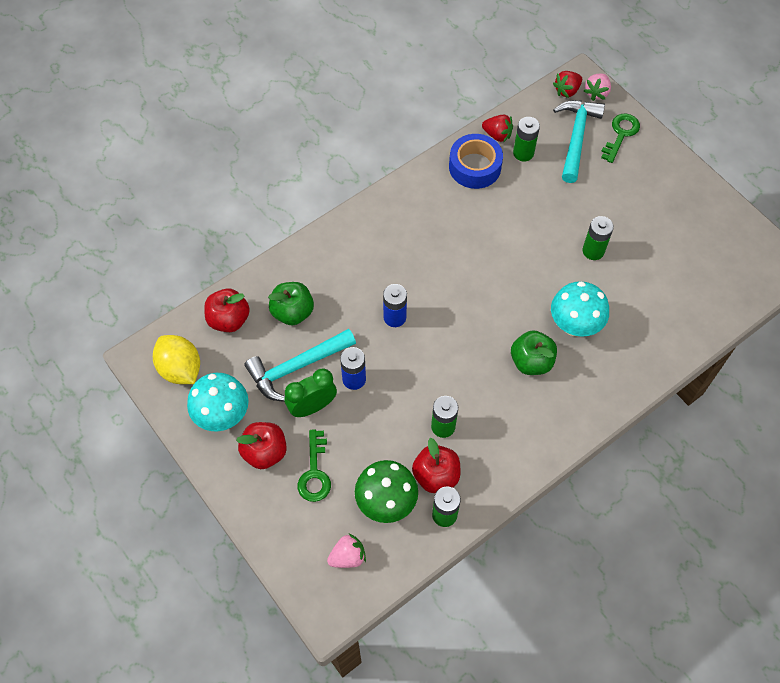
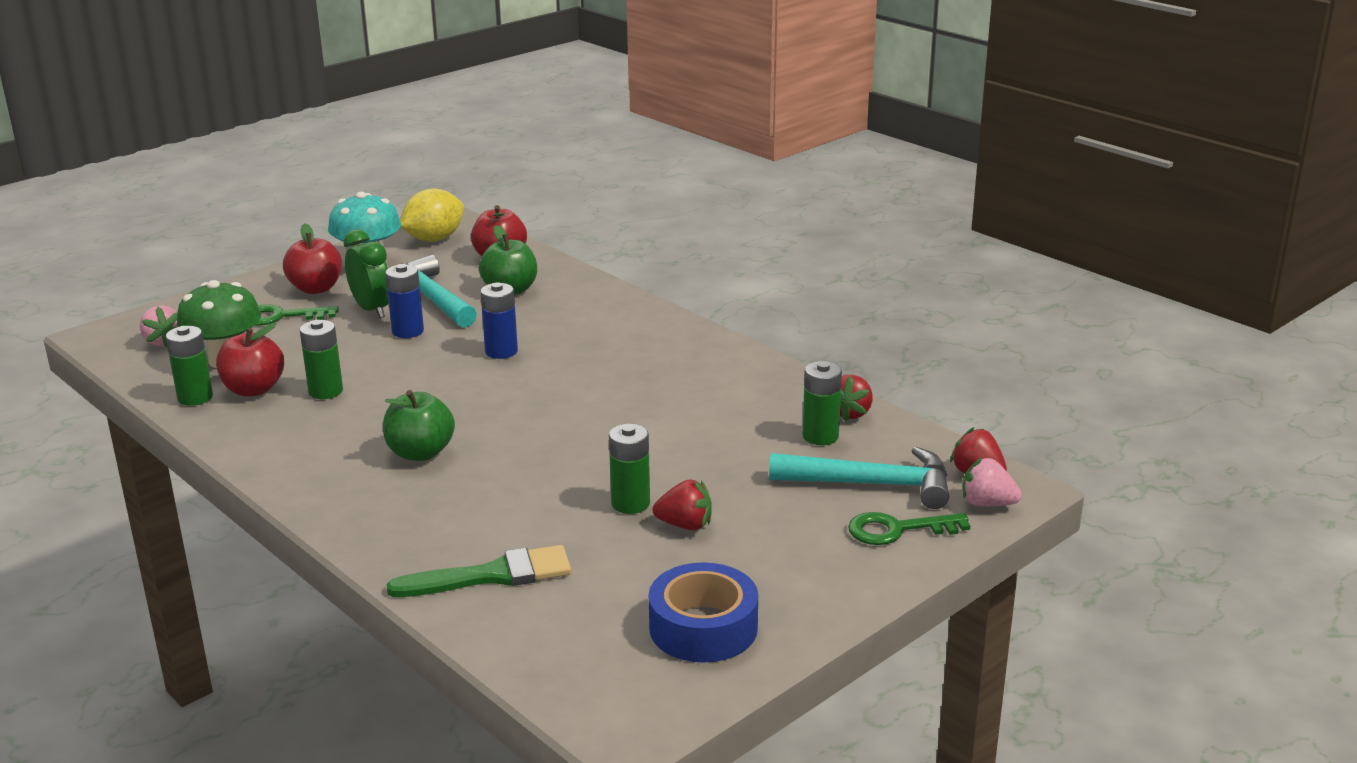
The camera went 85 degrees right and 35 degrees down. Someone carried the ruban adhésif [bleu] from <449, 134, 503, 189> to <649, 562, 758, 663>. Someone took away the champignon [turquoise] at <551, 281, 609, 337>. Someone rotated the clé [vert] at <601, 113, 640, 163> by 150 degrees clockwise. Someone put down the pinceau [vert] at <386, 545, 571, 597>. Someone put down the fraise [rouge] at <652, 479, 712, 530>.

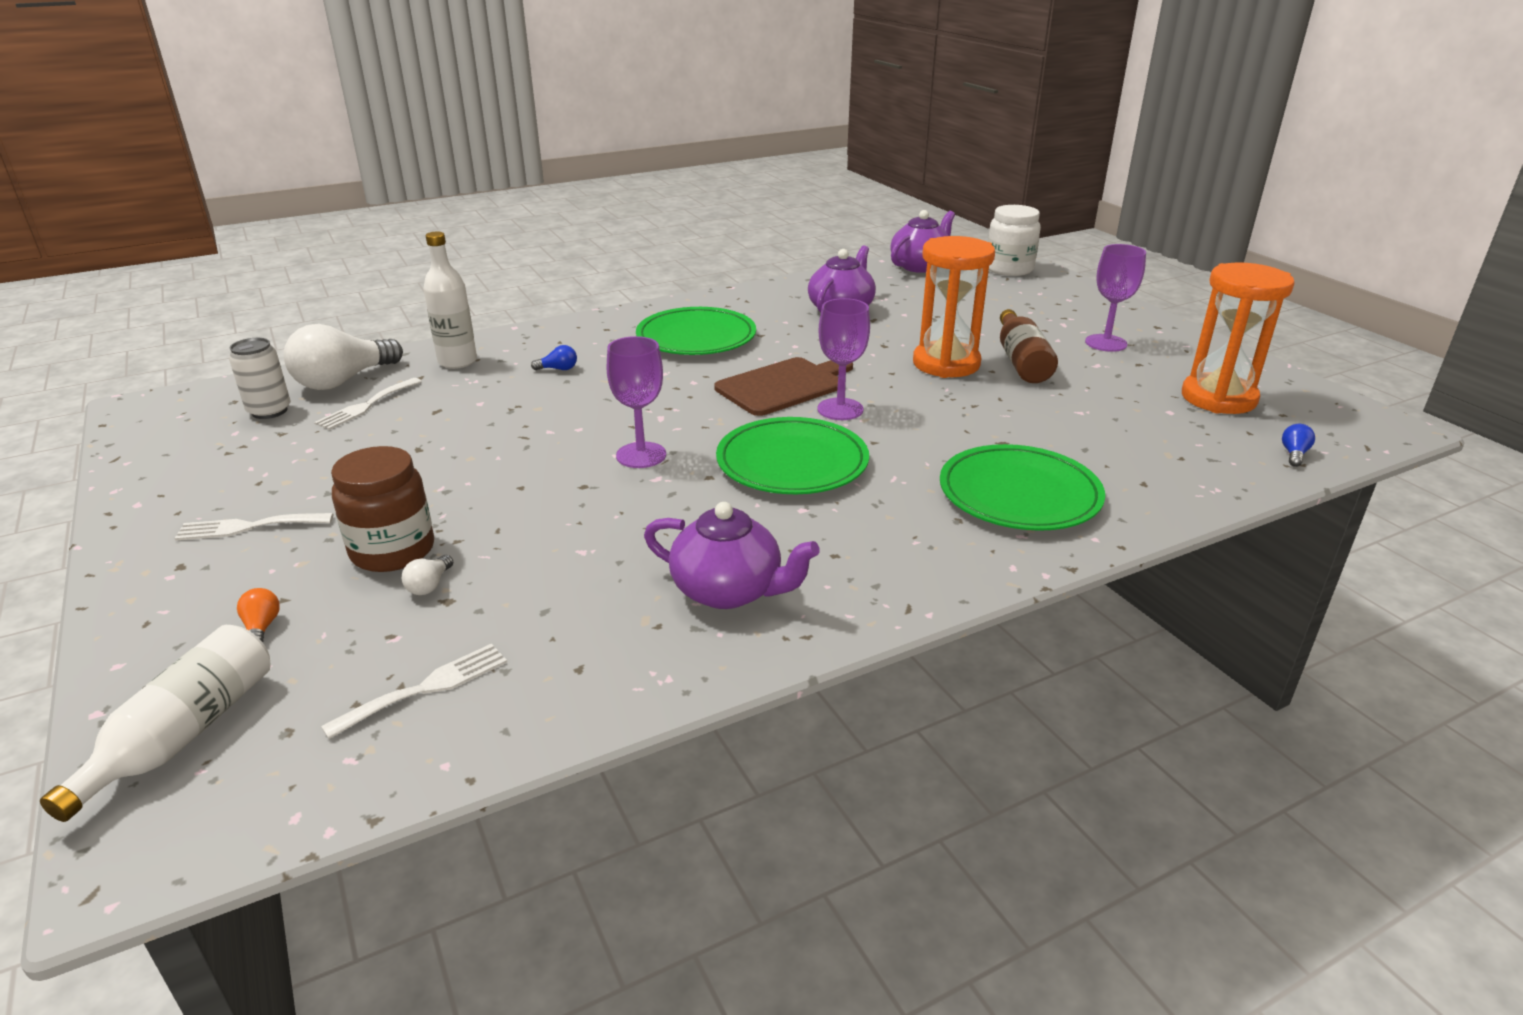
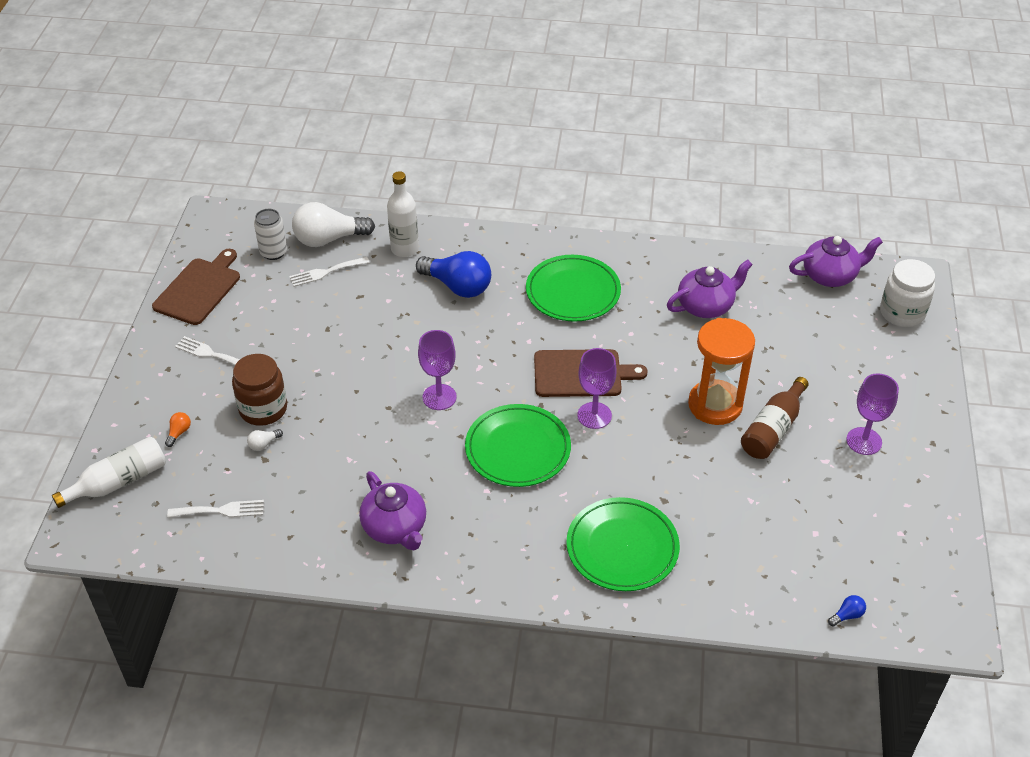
The camera went 35 degrees right and 15 degrees up. Someone scaled the ampoule [bleu] at <531, 345, 577, 370> by 2.48. Someone took away the sablier [orange] at <1182, 262, 1295, 414>. Someone put down the planche à découper [marron] at <152, 249, 240, 325>.

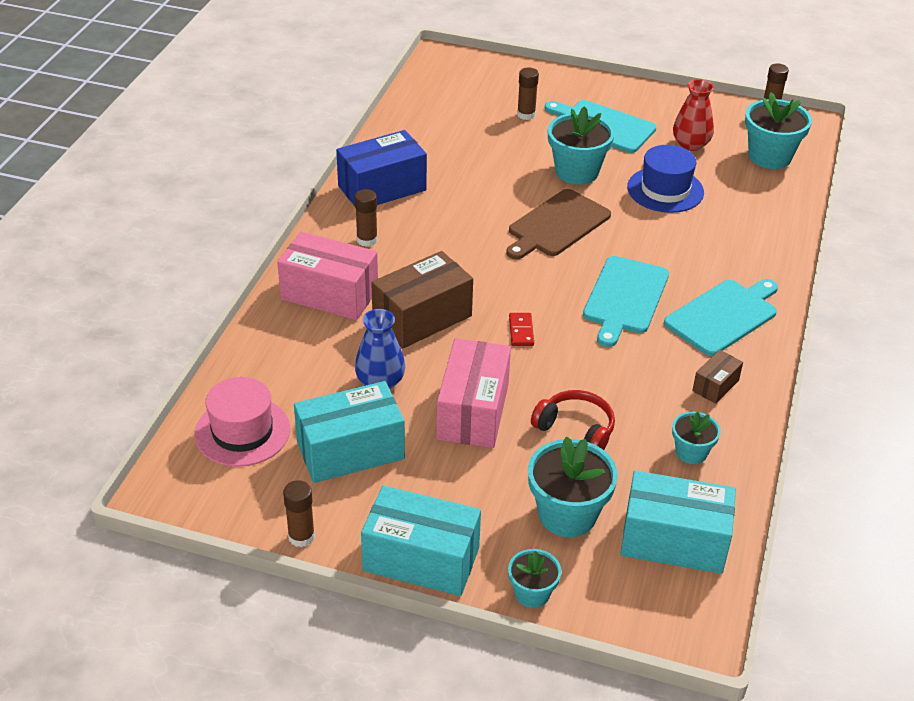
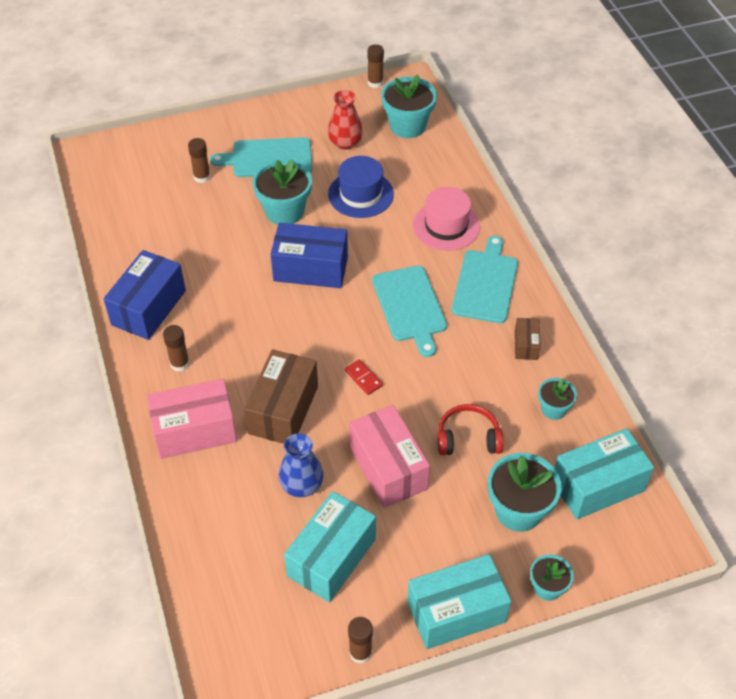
The camera went 35 degrees left and 10 degrees up. Someone carried the chapeau [rose] from <194, 377, 290, 467> to <413, 187, 480, 251>. Someone swapped the planche à découper [marron] at <506, 189, 611, 260> for the boîte [bleu] at <271, 223, 348, 288>.

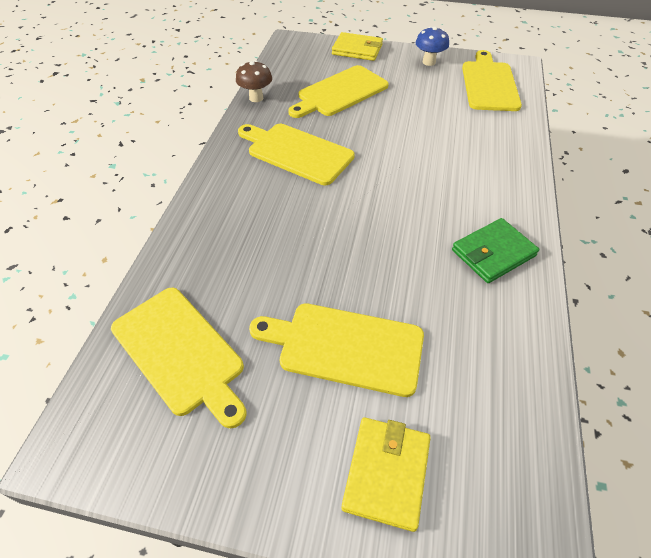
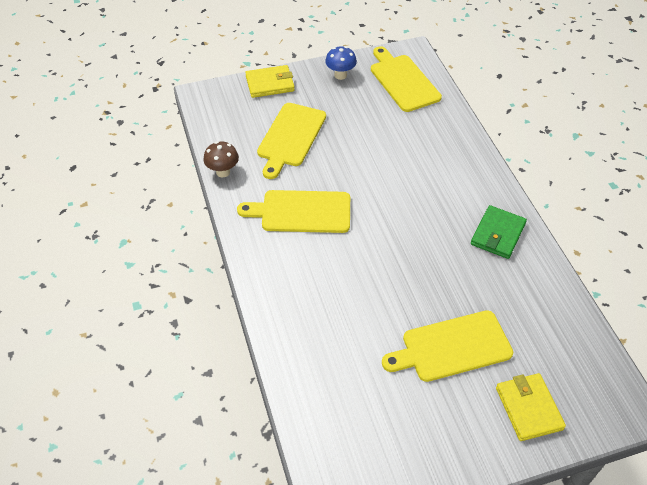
The camera went 30 degrees left and 0 degrees up. Someone took away the planche à découper [jaune] at <111, 287, 247, 428>.

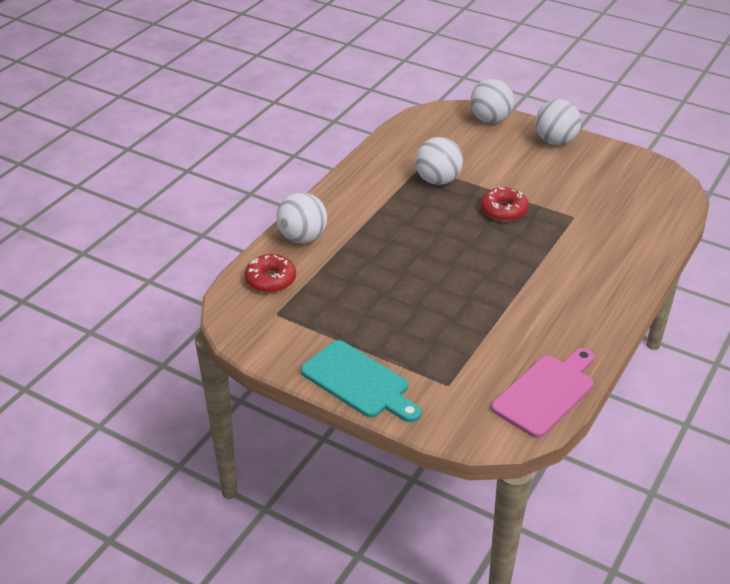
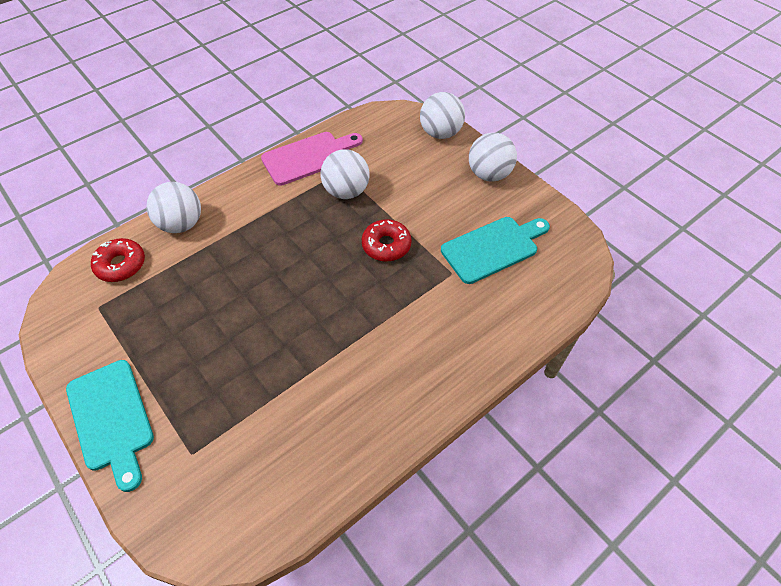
The camera went 20 degrees right and 15 degrees up. Someone carried the planche à découper [rose] from <491, 348, 594, 438> to <261, 132, 363, 186>. Someone put down the planche à découper [turquoise] at <441, 217, 550, 284>.

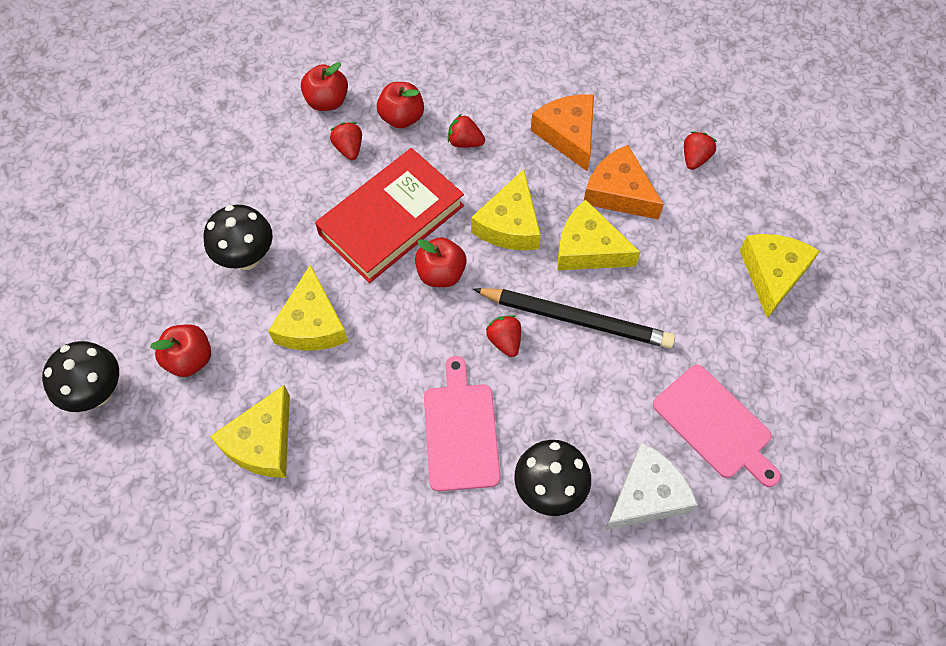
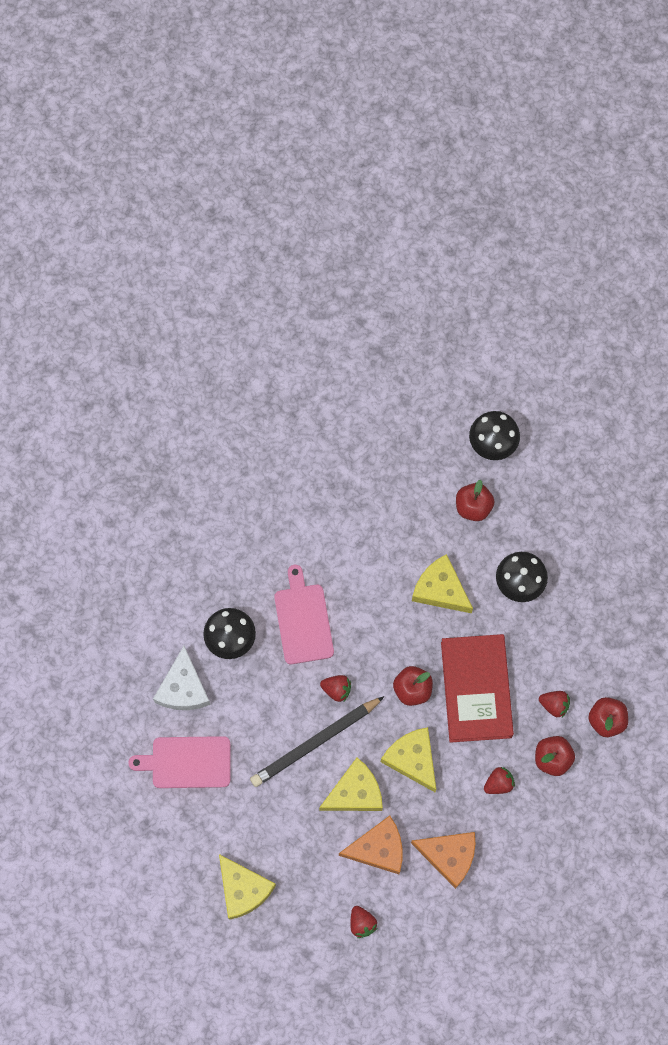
The camera went 130 degrees right and 10 degrees up. Someone took away the fromage [jaune] at <210, 385, 290, 478>. Someone rotated the planche à découper [rose] at <424, 356, 501, 491> by 135 degrees counterclockwise.

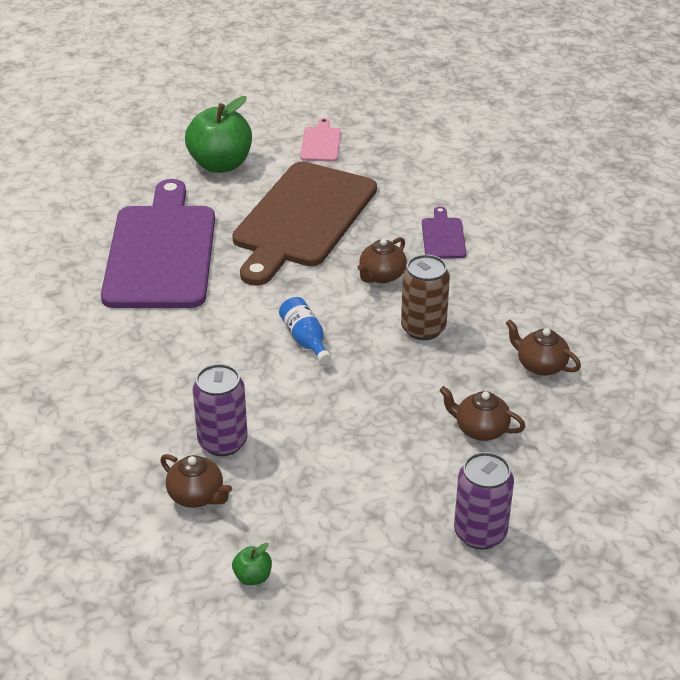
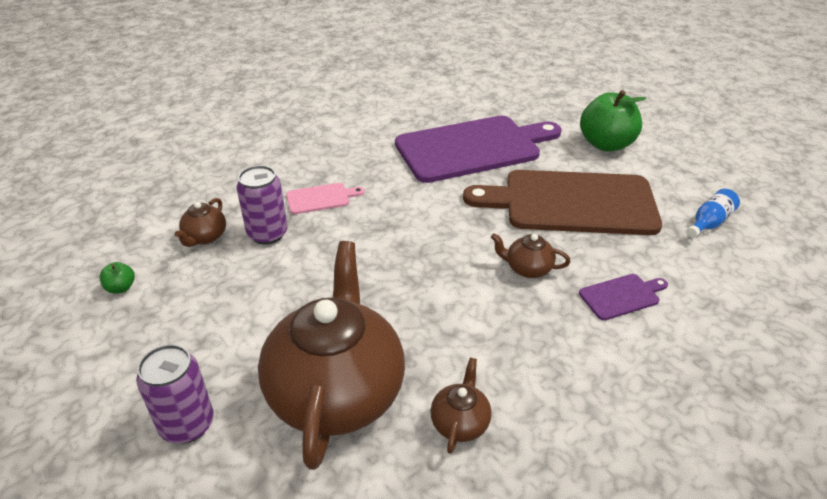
The camera went 70 degrees right and 0 degrees up. Someone carried the bouteille [bleu] from <279, 297, 331, 364> to <686, 189, 740, 238>. Someone carried the planche à découper [rose] from <300, 118, 341, 162> to <286, 183, 365, 214>. Someone took away the canette [marron] at <401, 254, 450, 340>. Someone scaled the théière [marron] at <439, 386, 526, 441> by 2.42.

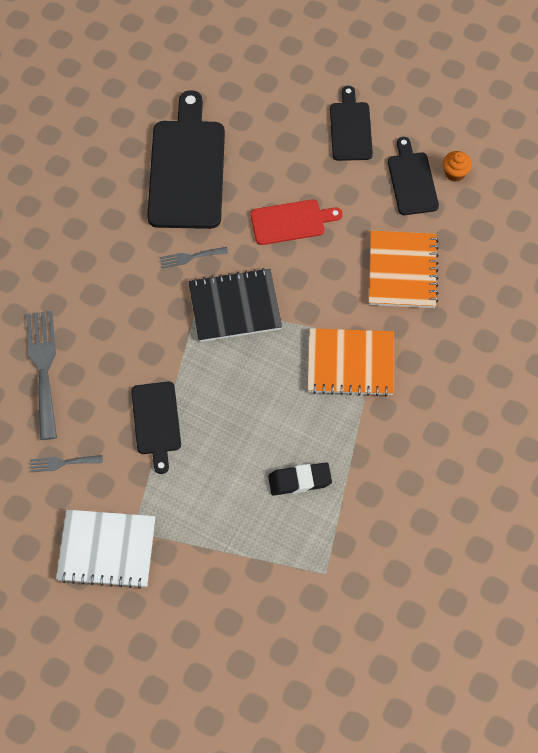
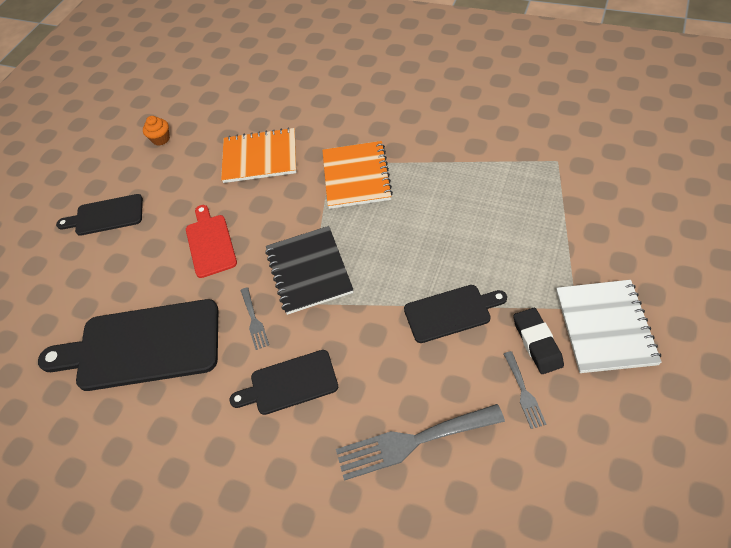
The camera went 90 degrees left and 10 degrees down. Someone carried the gomme [noir] from <268, 462, 332, 496> to <513, 308, 564, 374>. Someone carried the planche à découper [noir] from <388, 137, 439, 215> to <230, 350, 338, 415>.

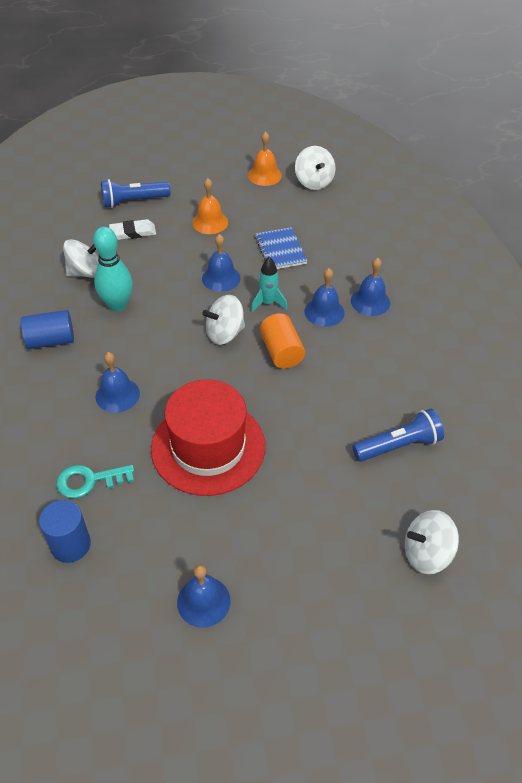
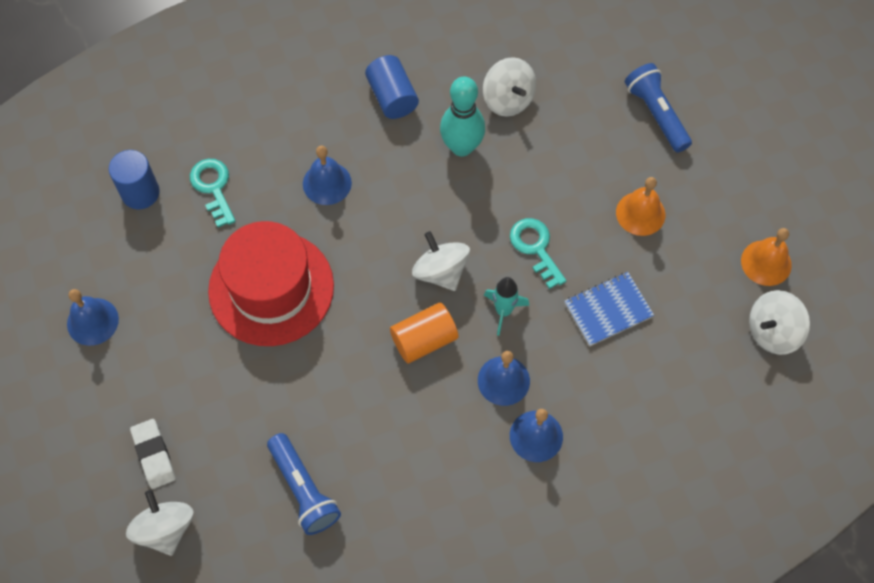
The camera went 80 degrees right and 15 degrees up. Someone carried the gomme [blanc] from <109, 219, 156, 240> to <130, 419, 176, 489>. Someone swapped the cloche [bleu] at <202, 234, 240, 292> for the clé [turquoise] at <510, 218, 566, 289>.

